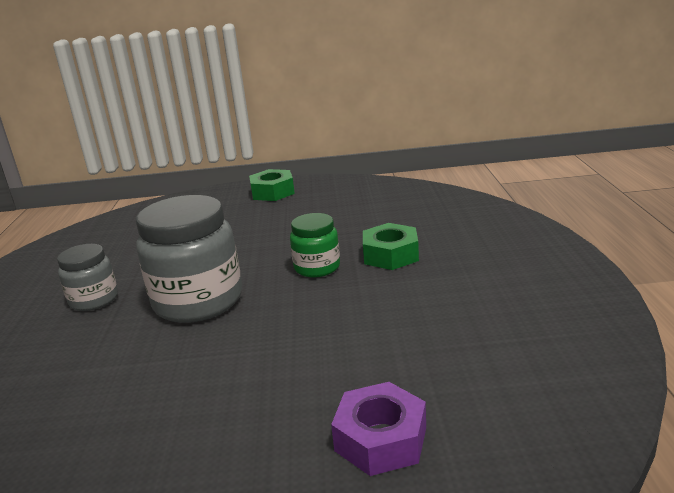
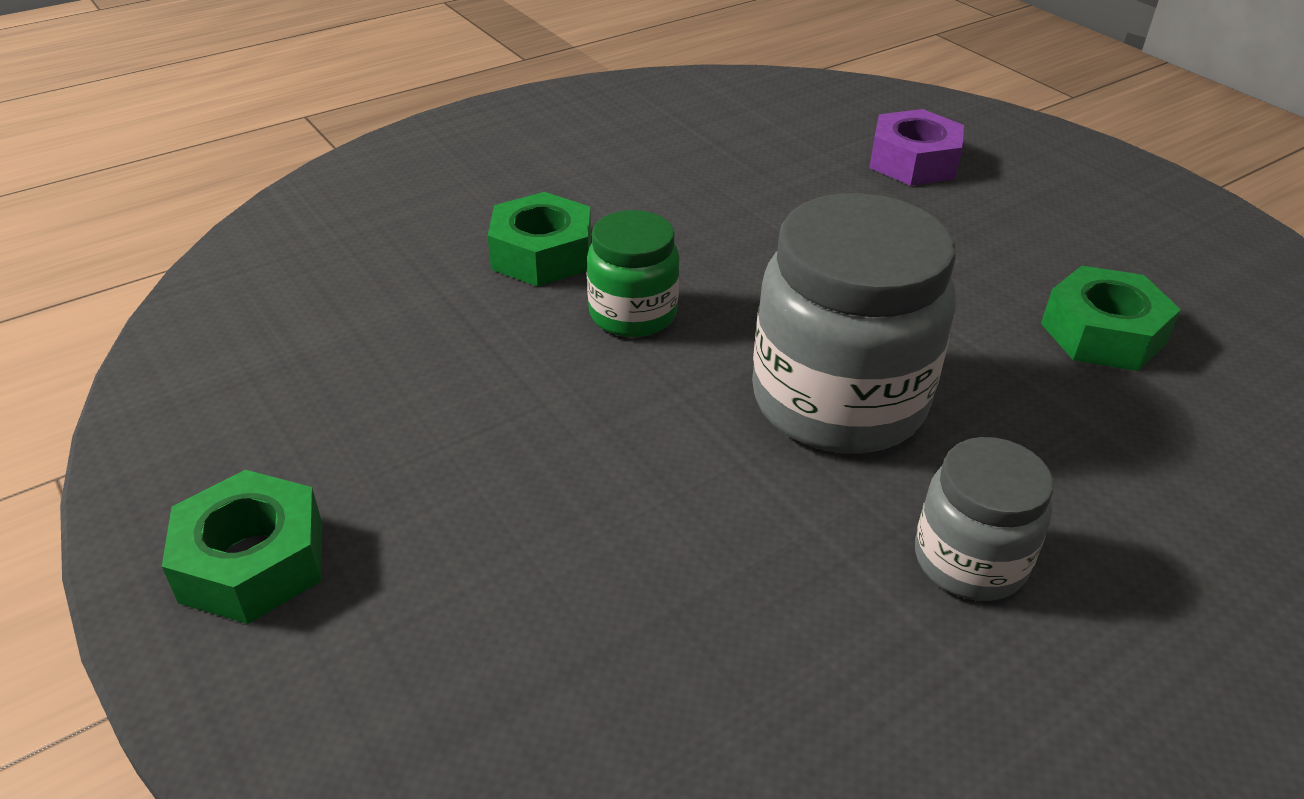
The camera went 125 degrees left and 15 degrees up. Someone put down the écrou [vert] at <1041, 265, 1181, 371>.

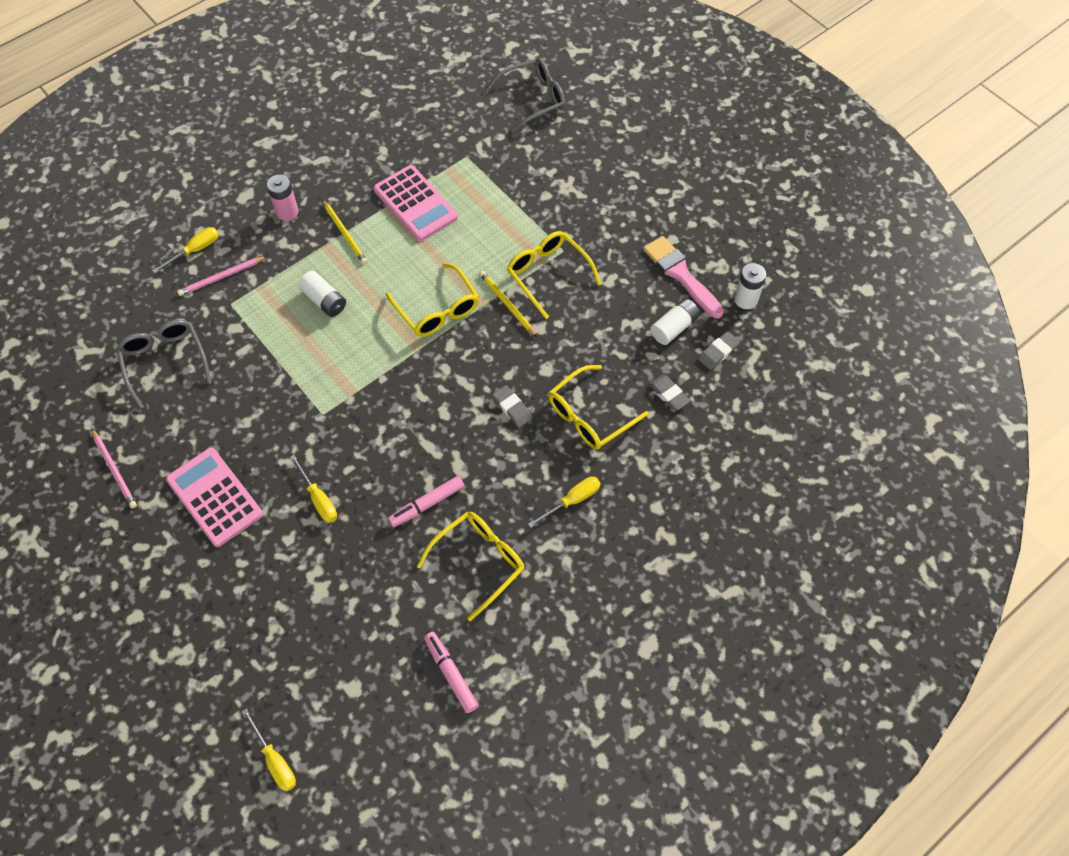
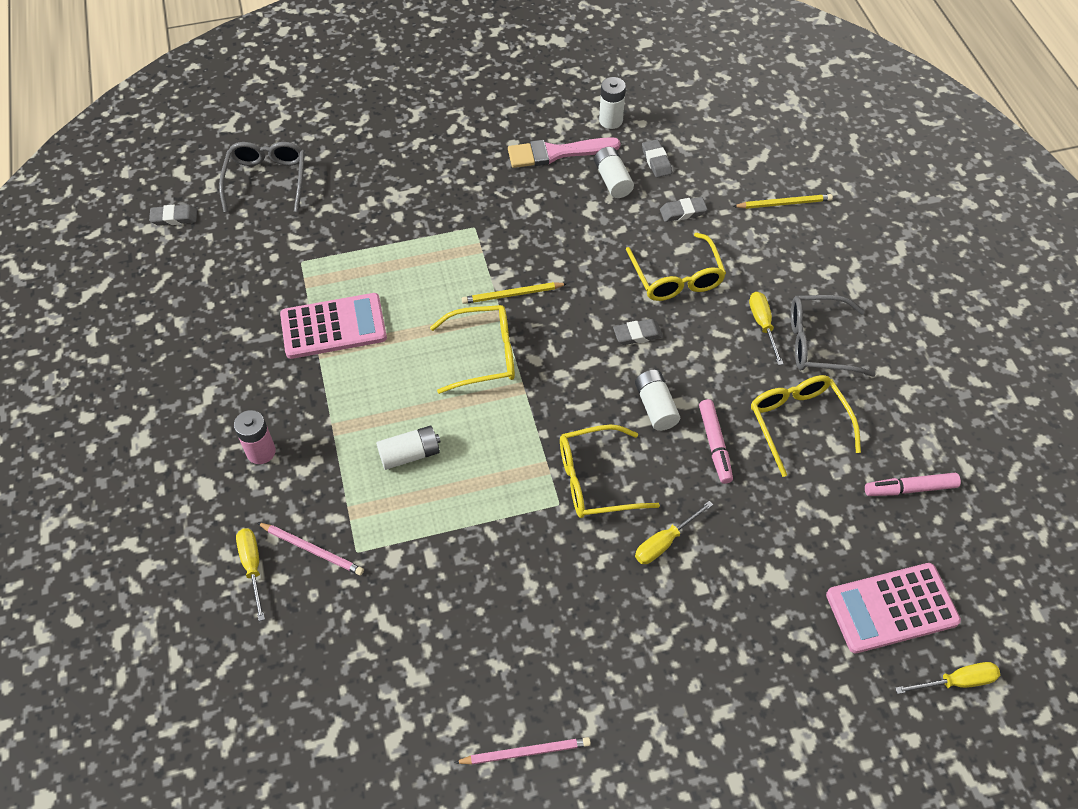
The camera went 65 degrees left and 5 degrees down. Someone carried the lunettes [gris] from <116, 320, 212, 409> to <791, 295, 876, 377>. Someone carried the calculatrice [rose] from <166, 448, 263, 547> to <826, 563, 961, 653>. Someone rotated the crayon [rose] at <177, 256, 267, 296> by 60 degrees counterclockwise. Someone rotated the tournevis [jaune] at <290, 455, 337, 523> by 150 degrees clockwise. Someone carried the crayon [jaune] from <322, 199, 367, 264> to <733, 194, 833, 209>. Someone carried the lunettes [jaune] from <507, 231, 601, 319> to <560, 425, 660, 518>. Someone put down the gomme [gris] at <149, 204, 197, 226>. Someone put down the pile [blanc] at <635, 370, 680, 431>.

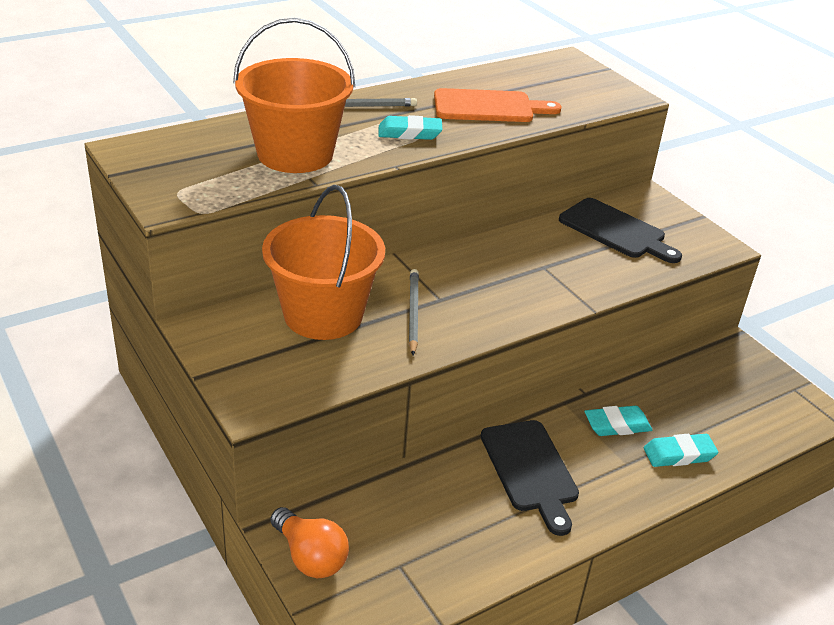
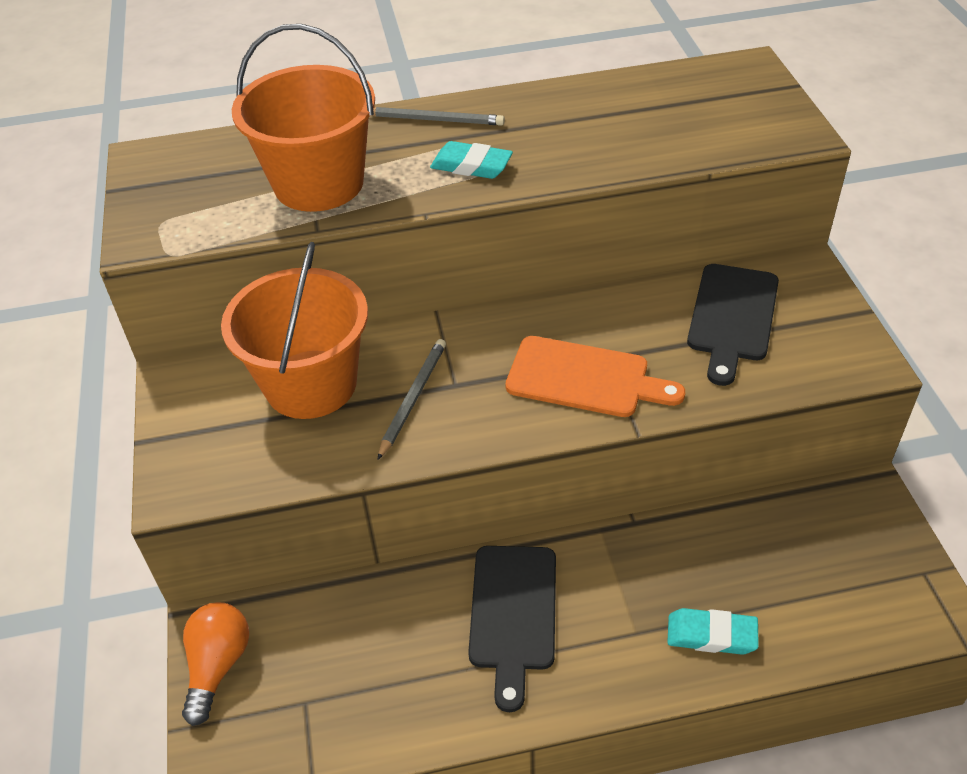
The camera went 25 degrees right and 10 degrees up. Someone rotated the ampoule [orange] at <271, 507, 349, 578> by 150 degrees counterclockwise. Someone carried the planche à découper [orange] from <434, 88, 562, 122> to <505, 336, 685, 417>. Someone rotated the planche à découper [noir] at <559, 198, 682, 263> by 45 degrees clockwise. Someone took away the gomme [turquoise] at <584, 406, 652, 436>.

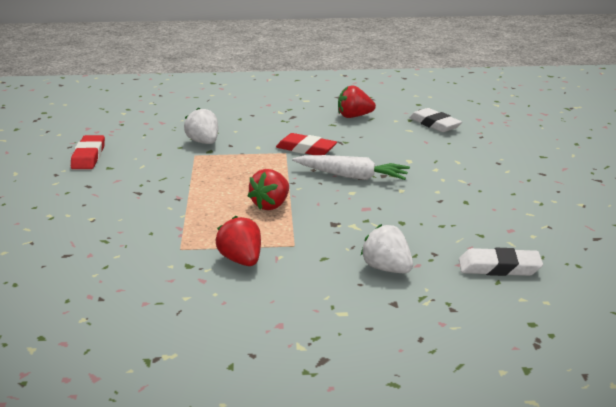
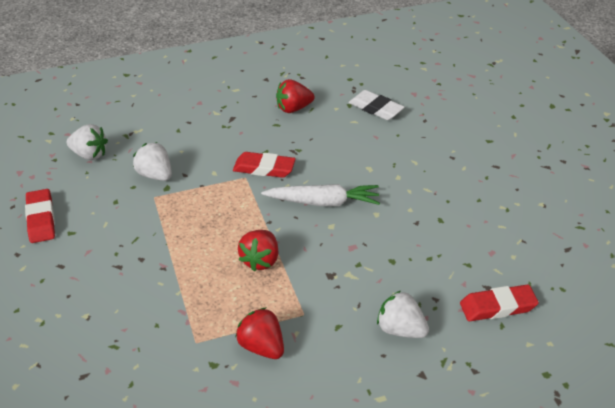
The camera went 15 degrees left and 15 degrees up. Someone repainted the gomme [blanc] at <459, 248, 543, 276>, which became the gomme [rouge] at <460, 285, 539, 321>. Someone put down the fraise [blanc] at <66, 124, 108, 160>.

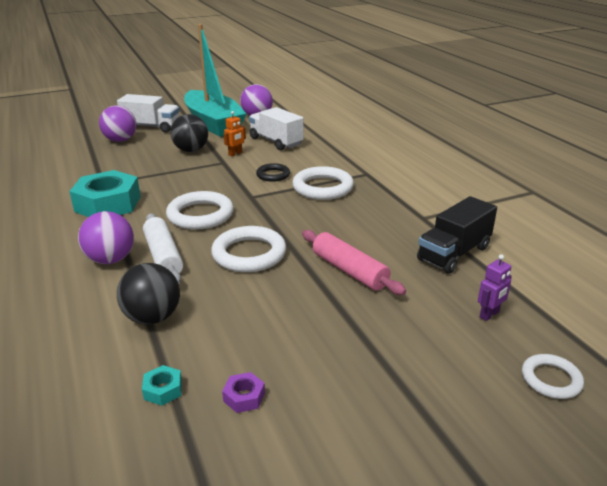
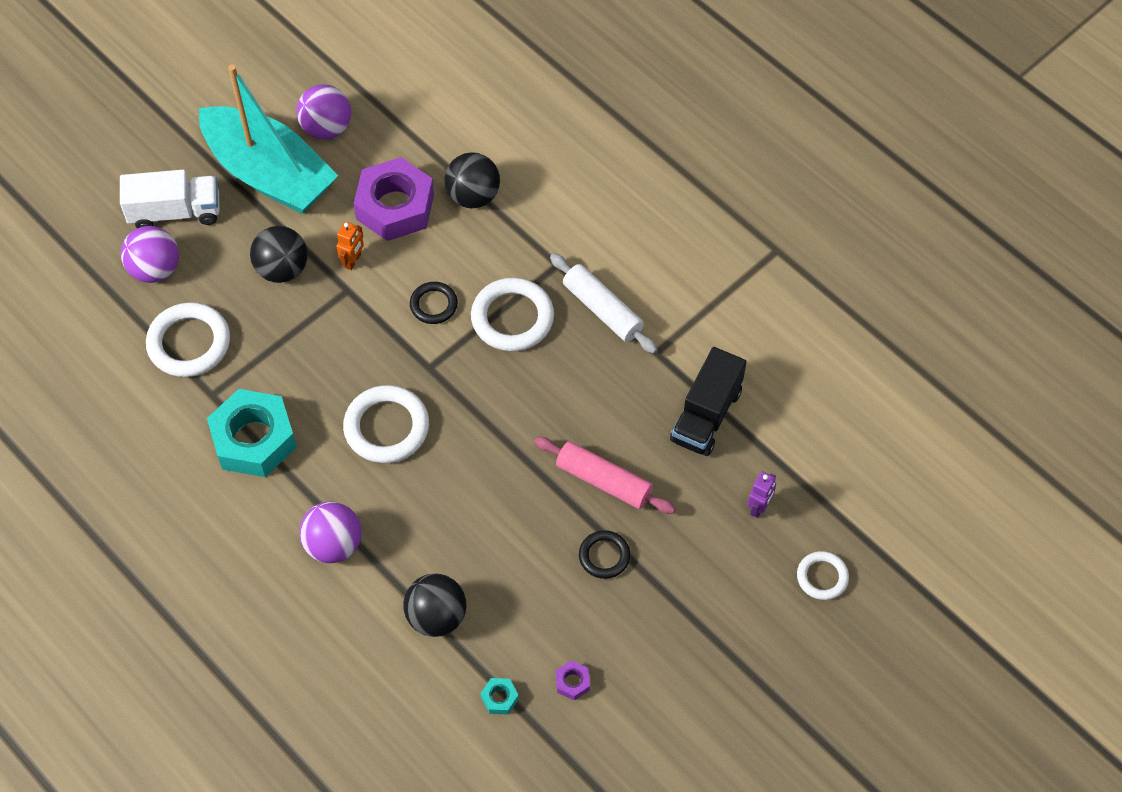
The camera went 20 degrees left and 30 degrees up. Someone carried the rouleau à pâtisserie [blanc] from <143, 214, 183, 283> to <550, 253, 658, 354>. Someone carried the anneau [blanc] from <211, 226, 286, 272> to <146, 302, 230, 377>. Someone swapped the camion [blanc] at <249, 107, 304, 150> for the écrou [violet] at <354, 157, 434, 241>. Someone put down the balle [noir] at <444, 152, 500, 208>. Someone put down the anneau [noir] at <579, 530, 630, 579>.

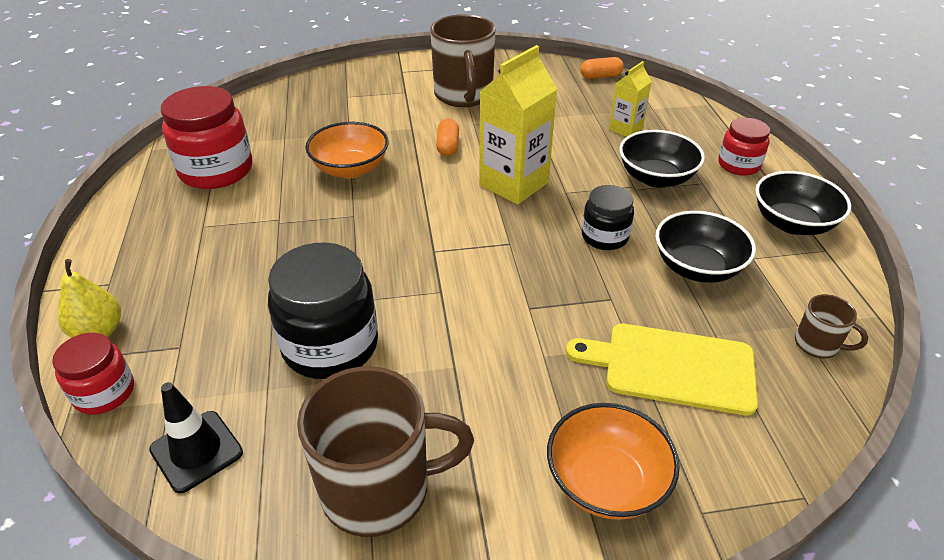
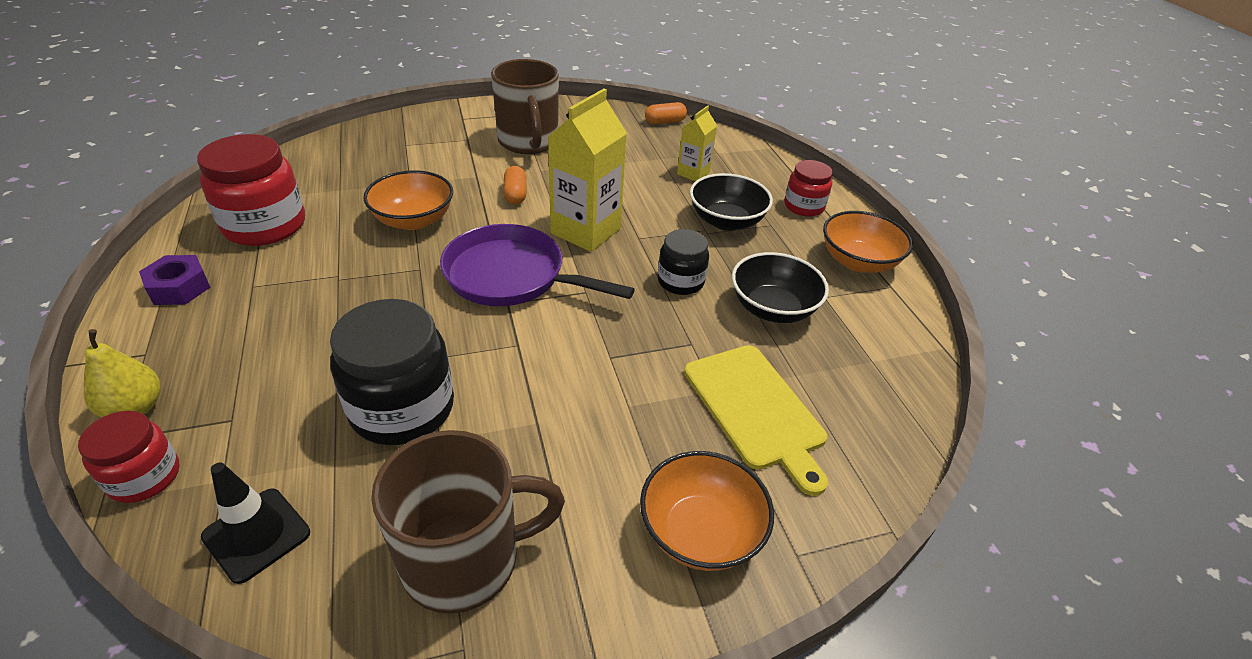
The camera went 10 degrees left and 0 degrees up. Someone rotated the planche à découper [jaune] at <566, 324, 758, 416> by 120 degrees counterclockwise. Someone repainted the bol [noir] at <755, 171, 851, 235>, which became the bol [orange] at <823, 211, 913, 273>. Someone took away the tasse [marron] at <795, 294, 868, 358>. Someone put down the écrou [violet] at <139, 255, 210, 305>. Someone put down the poêle [violet] at <440, 224, 635, 306>.

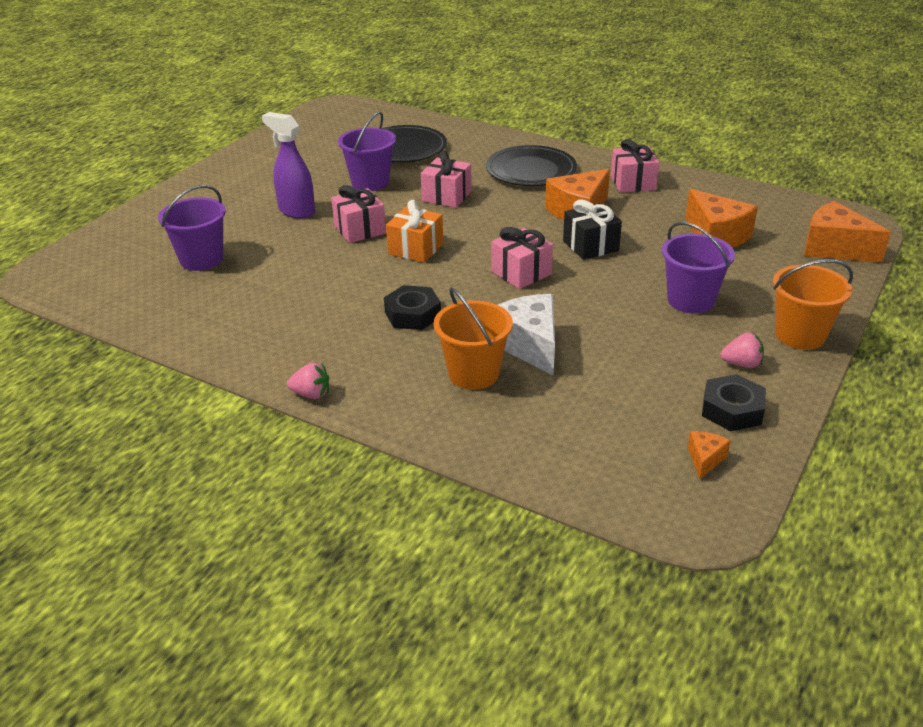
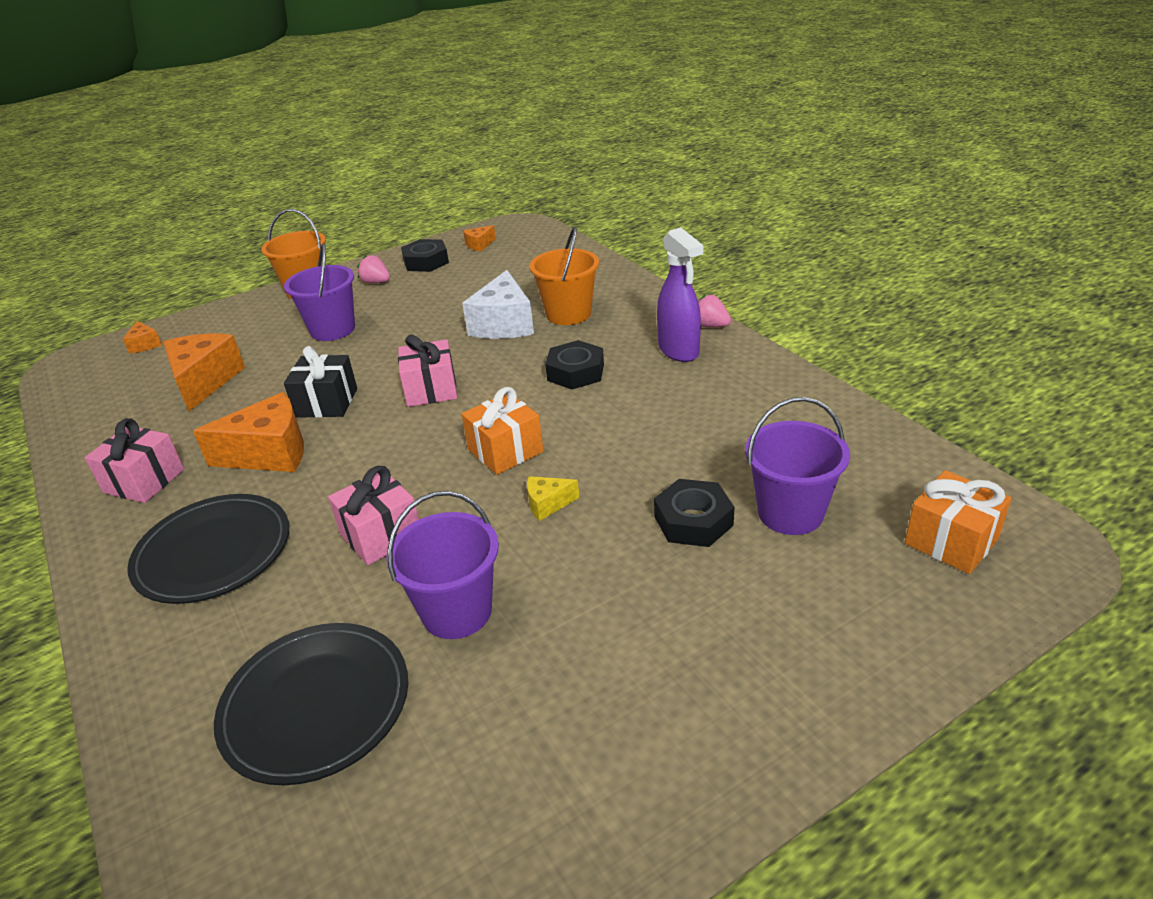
The camera went 150 degrees left and 0 degrees up. Someone carried the vaporisateur [violet] from <262, 112, 315, 219> to <657, 227, 703, 362>. Someone swapped the cadeau [rose] at <331, 185, 386, 243> for the fromage [jaune] at <527, 476, 579, 521>. Someone scaled the fromage [orange] at <804, 201, 891, 262> by 0.48. Someone put down the écrou [noir] at <654, 479, 735, 547>. Someone put down the cadeau [orange] at <905, 470, 1011, 574>.

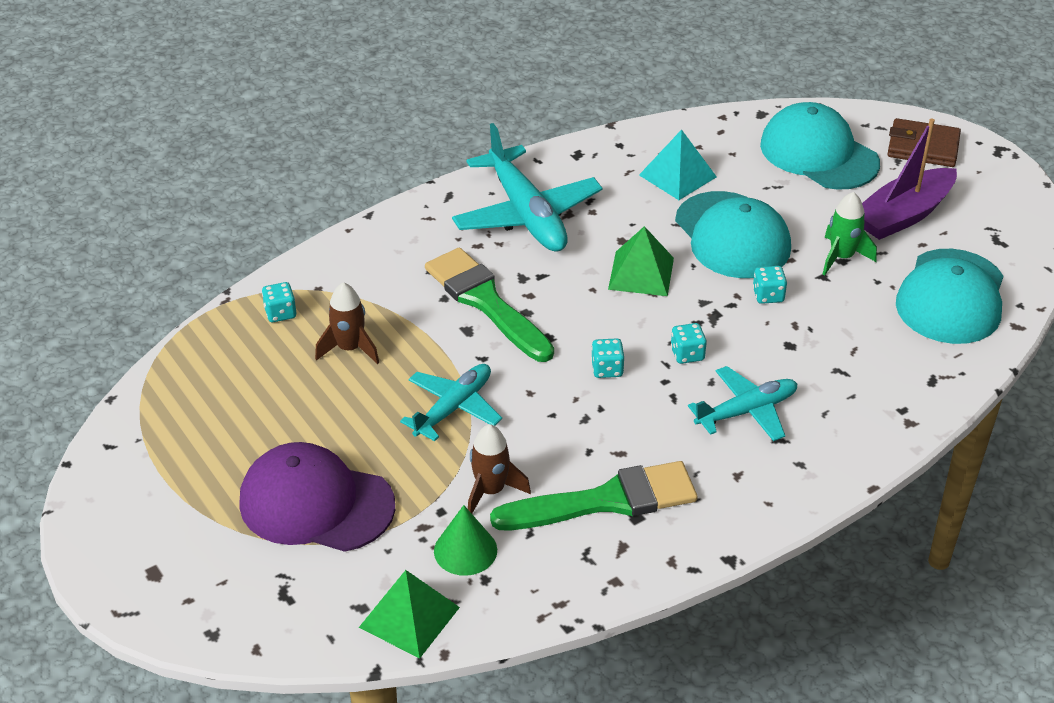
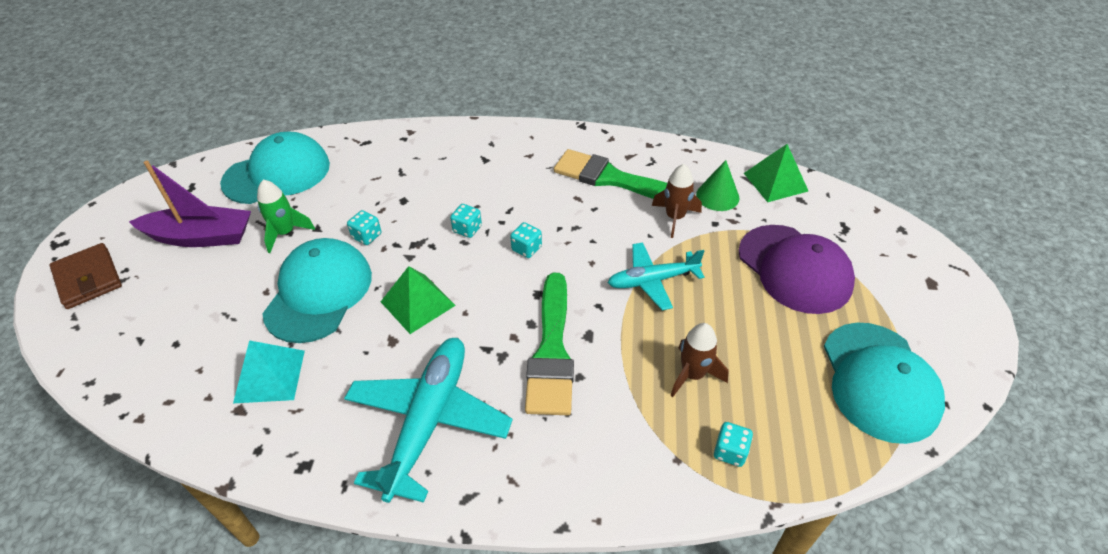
The camera went 140 degrees left and 5 degrees up. Someone took away the avion [turquoise] at <688, 366, 797, 441>. Someone carried the casquette [turquoise] from <760, 102, 880, 190> to <824, 323, 945, 444>.

